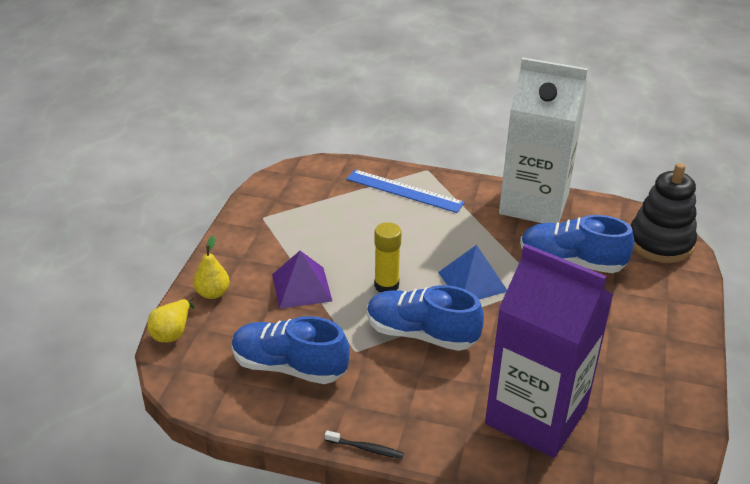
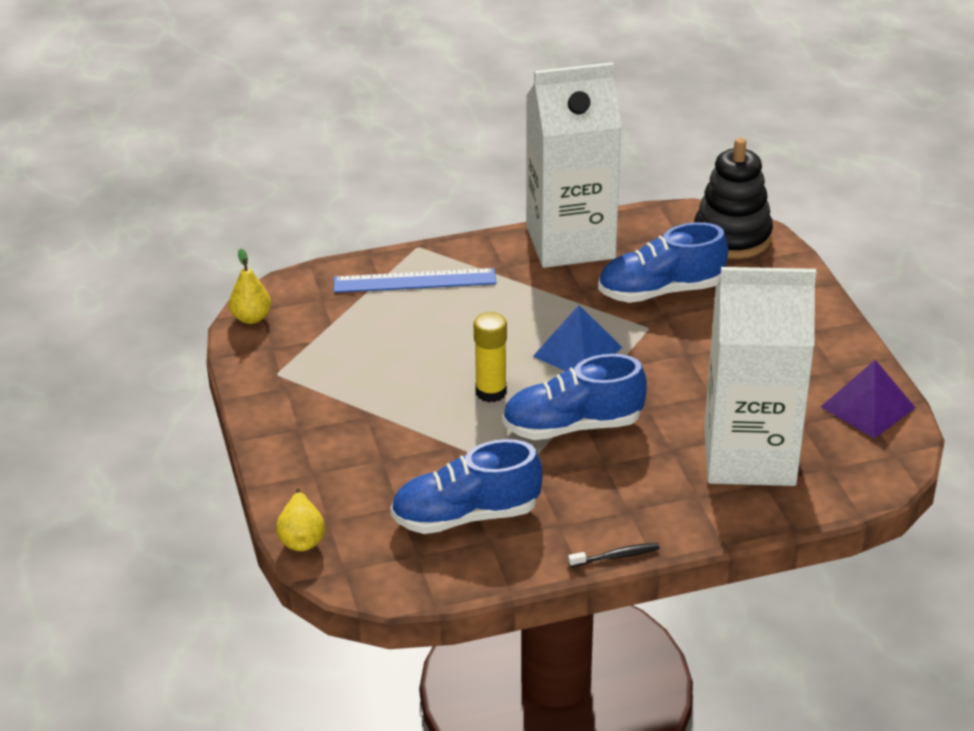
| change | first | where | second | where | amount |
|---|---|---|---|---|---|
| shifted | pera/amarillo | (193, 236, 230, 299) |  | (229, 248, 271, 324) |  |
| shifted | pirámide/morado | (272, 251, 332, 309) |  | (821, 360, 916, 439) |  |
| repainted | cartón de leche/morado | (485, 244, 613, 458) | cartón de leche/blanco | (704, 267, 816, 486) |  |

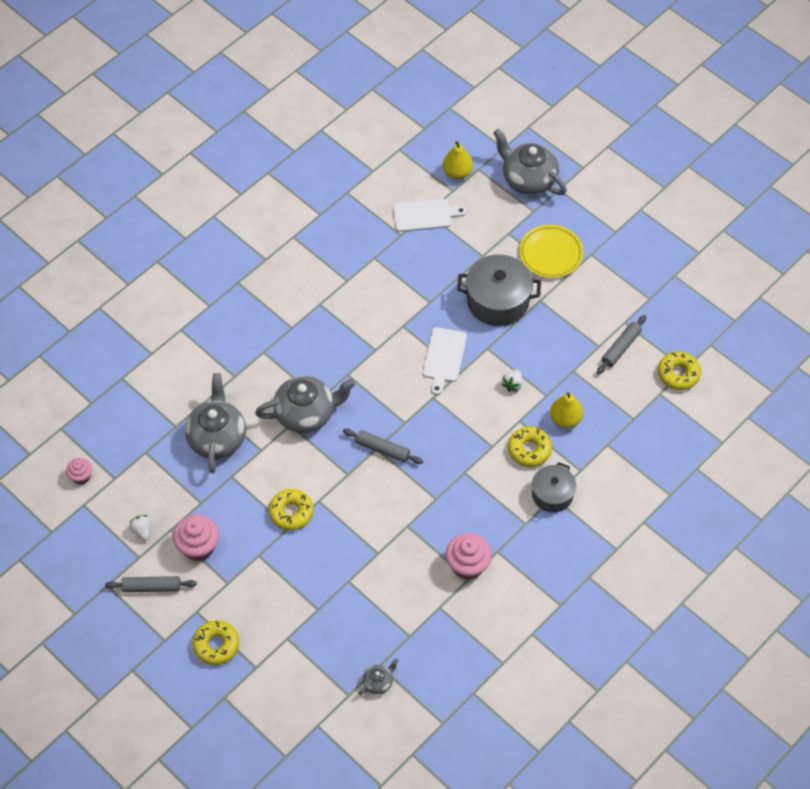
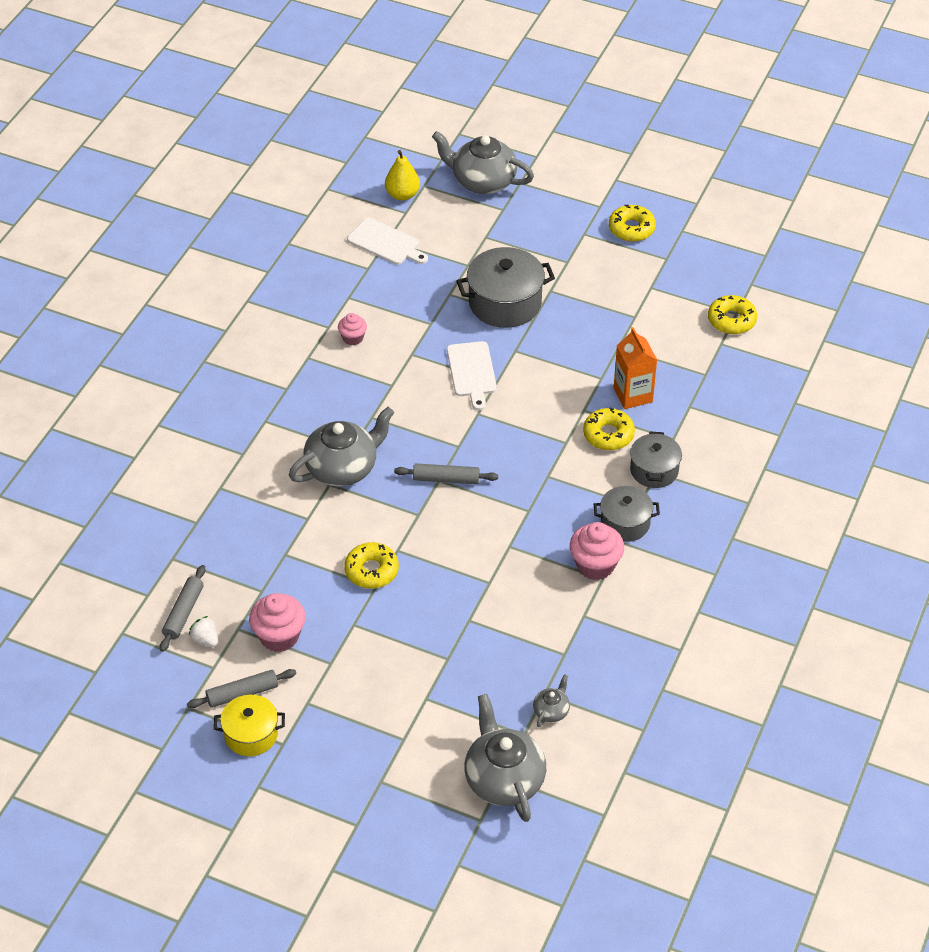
| change | first | where | second | where | amount |
|---|---|---|---|---|---|
| gone | fresa/blanco | (501, 370, 523, 392) |  |  |  |
| gone | plato/amarillo | (519, 225, 584, 278) |  |  |  |
| new |  |  | olla/amarillo | (214, 695, 285, 756) |  |
| new |  |  | olla/gris | (594, 486, 660, 542) |  |
| shifted | magdalena/rosa | (66, 458, 92, 485) |  | (338, 313, 367, 345) |  |
| shifted | tetera/gris | (185, 373, 246, 473) |  | (464, 694, 546, 822) |  |
| shifted | rosquilla/amarillo | (192, 621, 239, 665) |  | (609, 205, 656, 242) |  |
| shifted | rodillo/gris | (597, 315, 646, 374) |  | (160, 565, 206, 652) |  |
| swapped | pera/amarillo | (550, 392, 583, 429) | cartón de leche/naranja | (614, 327, 657, 409) |  |
| rotated | tabla de cortar/blanco | (393, 199, 467, 232) |  | (347, 218, 428, 264) | 60 degrees clockwise |

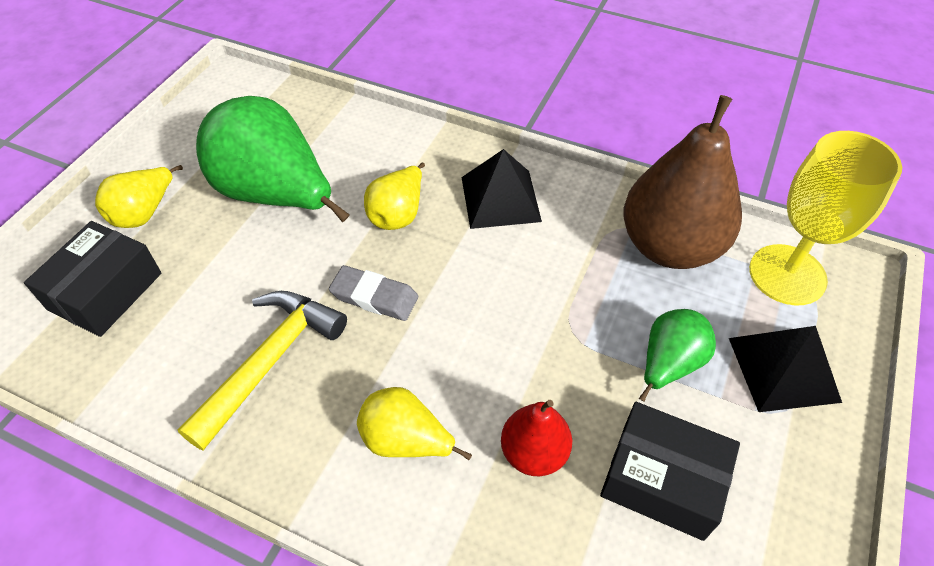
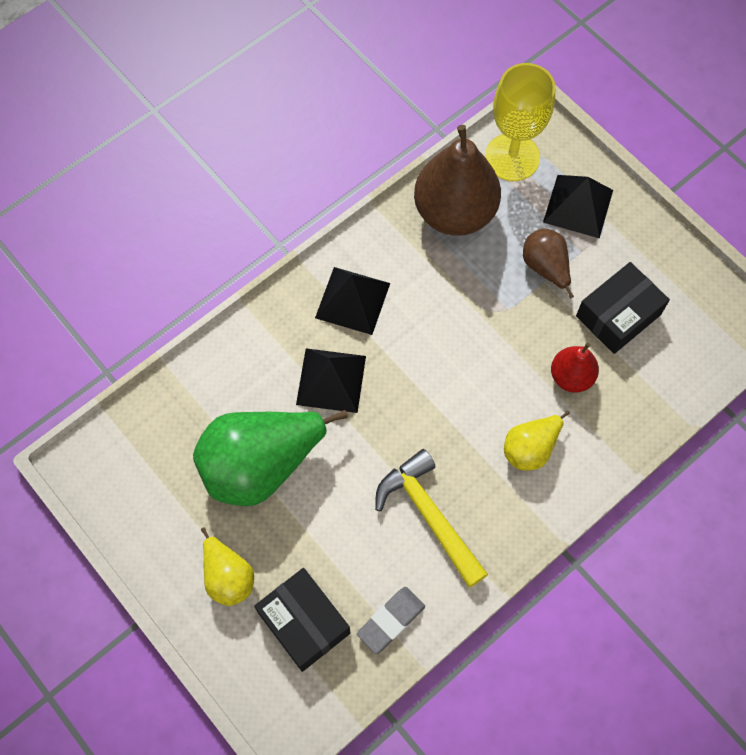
| change | first | where | second | where | amount |
|---|---|---|---|---|---|
| shifted | goma de borrar/gris | (329, 265, 418, 321) |  | (357, 587, 425, 654) |  |
| swapped | pera/amarillo | (364, 163, 425, 230) | pirámide/negro | (296, 348, 366, 413) |  |
| repainted | pera/verde | (639, 309, 716, 401) | pera/marrón | (523, 229, 574, 299) |  |

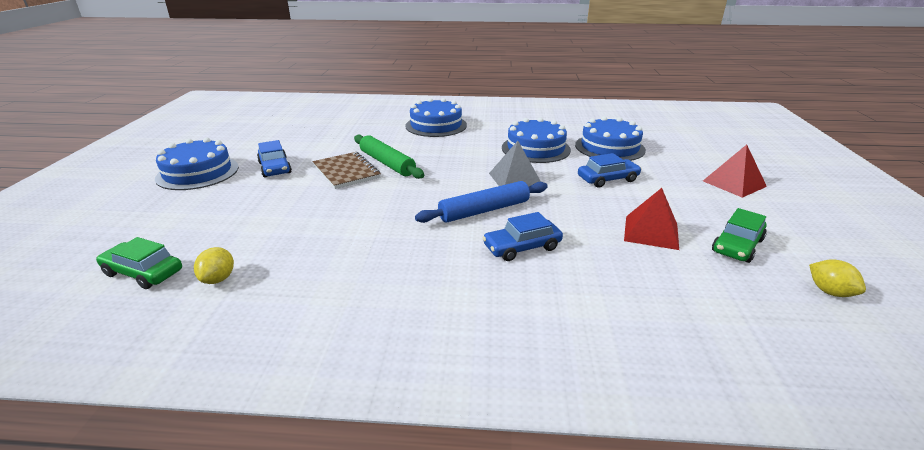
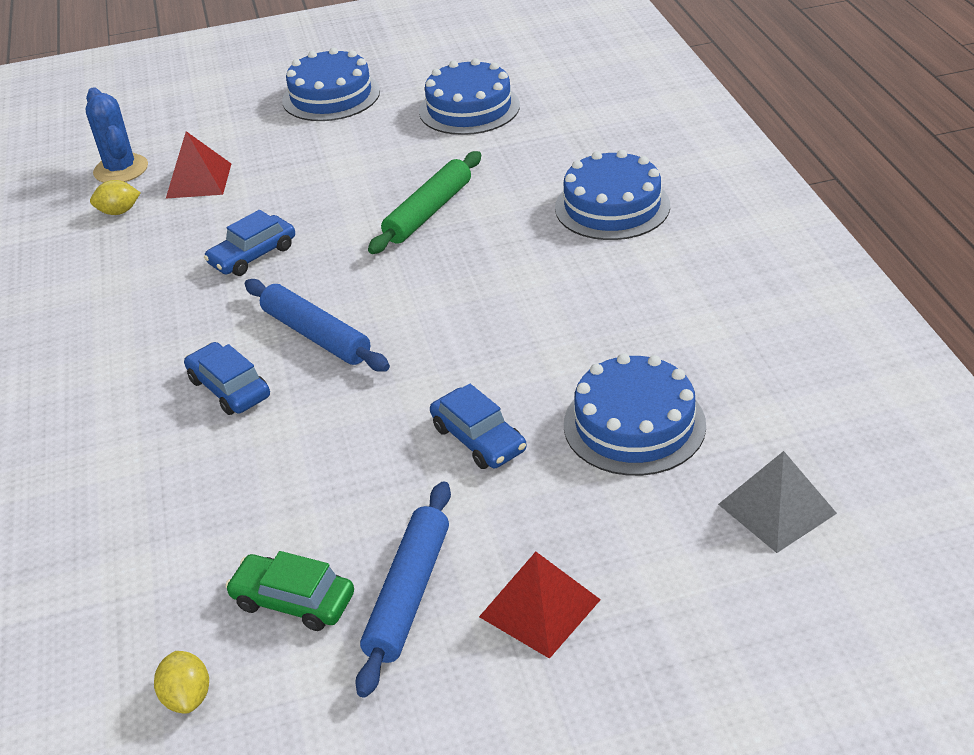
| change | first | where | second | where | amount |
|---|---|---|---|---|---|
| gone | cuaderno/marrón | (313, 152, 381, 189) |  |  |  |
| new |  |  | rodillo/azul | (355, 481, 451, 698) |  |
| shifted | coche/azul | (257, 140, 292, 177) |  | (204, 210, 295, 276) |  |
| shifted | pirámide/gris | (489, 141, 541, 187) |  | (718, 451, 837, 553) |  |
| shifted | tarta/azul | (502, 117, 571, 163) |  | (419, 58, 520, 135) |  |
| shifted | pirámide/rojo | (624, 188, 679, 250) |  | (166, 131, 231, 199) |  |
| swapped | coche/verde | (96, 237, 182, 289) | cactus/azul | (85, 87, 148, 183) |  |
| rotated | limón/amarillo | (809, 259, 866, 297) |  | (154, 651, 209, 714) | 60 degrees counterclockwise |

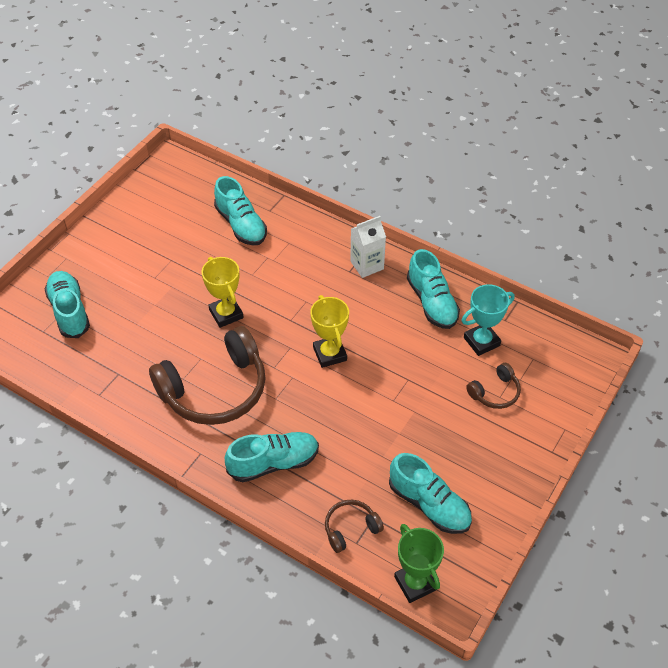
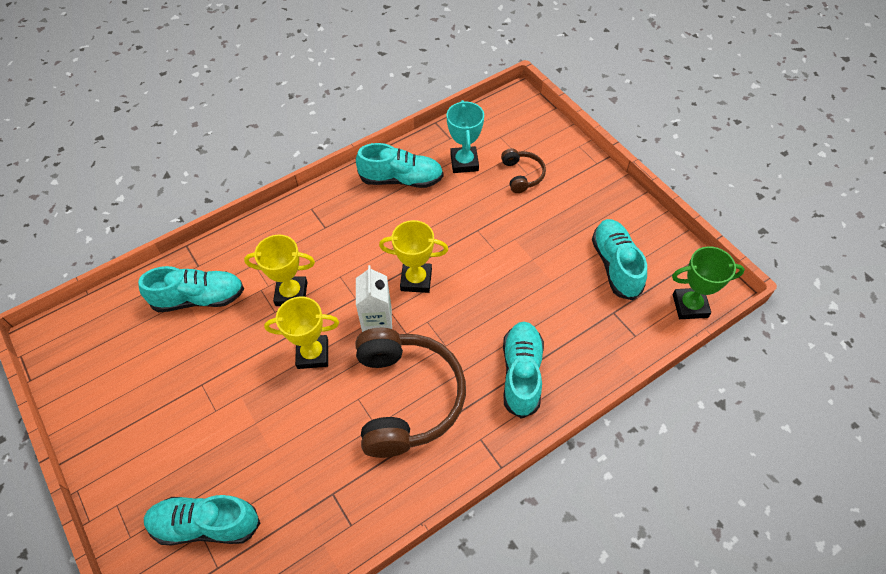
| change | first | where | second | where | amount |
|---|---|---|---|---|---|
| gone | auriculares/marrón | (325, 500, 384, 553) |  |  |  |
| new |  |  | trofeo/amarillo | (244, 235, 315, 306) |  |
| shifted | cartón de leche/blanco | (350, 216, 386, 278) |  | (356, 265, 392, 332) |  |
| rotated | zapato/turquesa | (389, 453, 472, 534) |  | (592, 219, 647, 300) | 75 degrees counterclockwise |

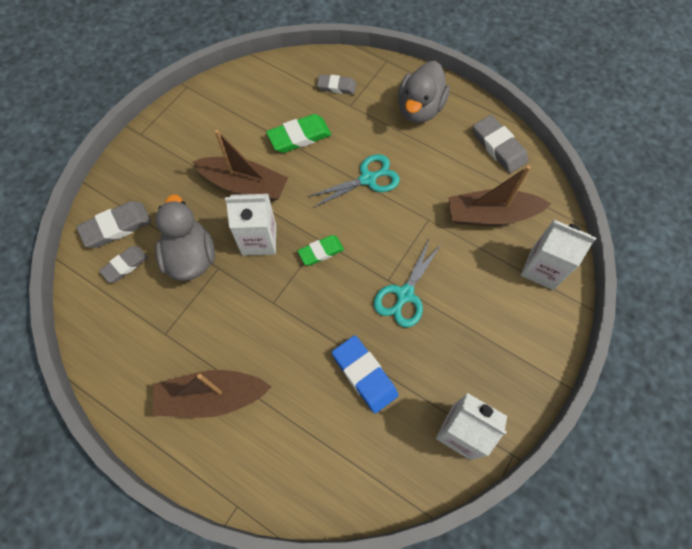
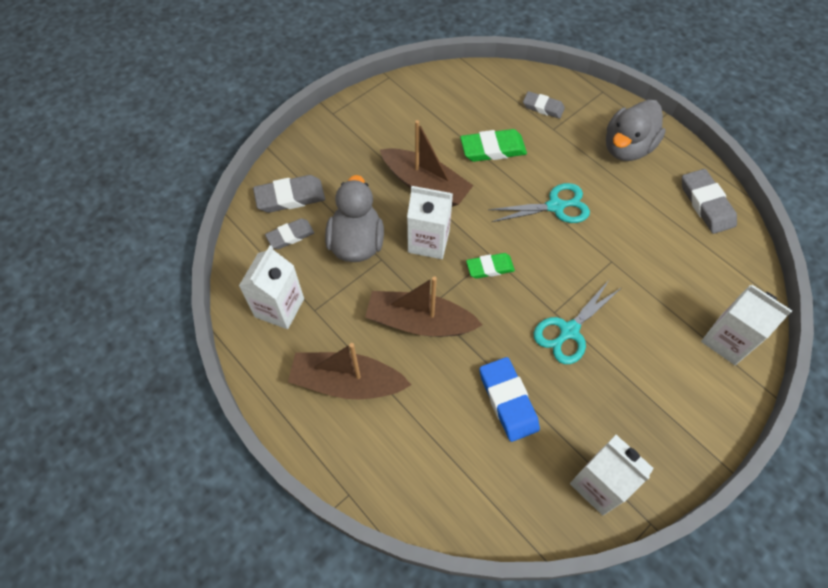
| change | first | where | second | where | amount |
|---|---|---|---|---|---|
| new |  |  | cartón de leche/blanco | (239, 245, 304, 329) |  |
| shifted | barco/marrón | (448, 165, 551, 226) |  | (365, 276, 482, 337) |  |

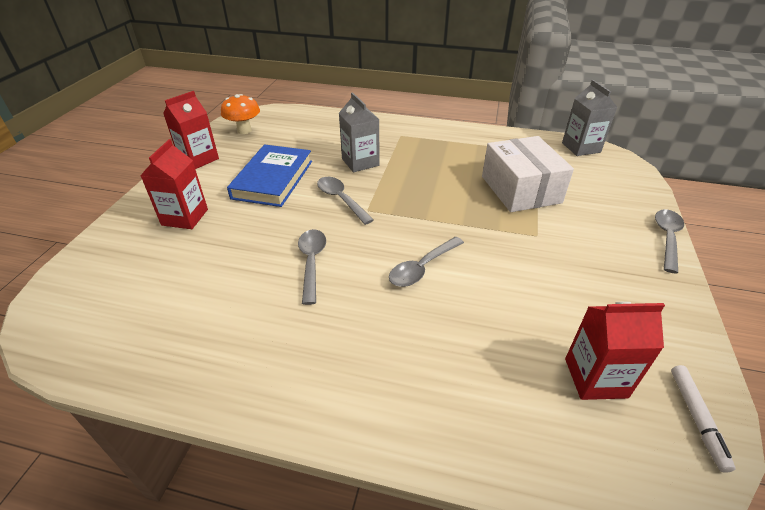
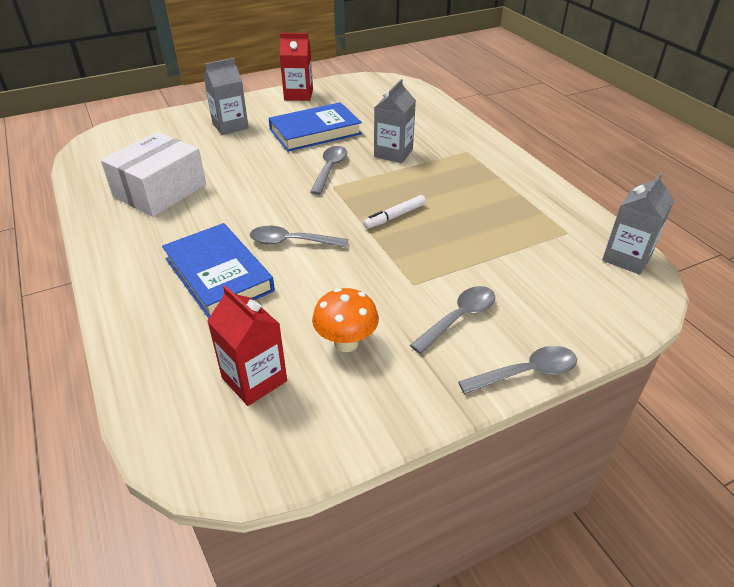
| change | first | where | second | where | amount |
|---|---|---|---|---|---|
| new |  |  | libro/azul | (162, 223, 275, 319) |  |
| shifted | seta/naranja | (221, 94, 260, 134) |  | (312, 288, 379, 352) |  |
| shifted | cuchara/gris | (298, 229, 326, 305) |  | (410, 286, 495, 354) |  |
| shifted | caja/blanco | (482, 136, 574, 212) |  | (101, 132, 206, 217) |  |
| shifted | rotulador/blanco | (671, 365, 736, 473) |  | (363, 195, 426, 229) |  |
| repainted | cartón de leche/rojo | (140, 139, 208, 229) | cartón de leche/gris | (203, 58, 249, 135) |  |

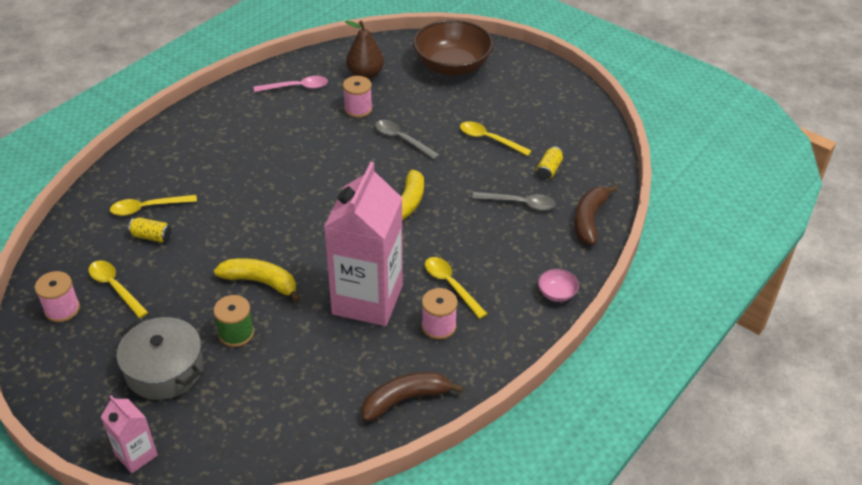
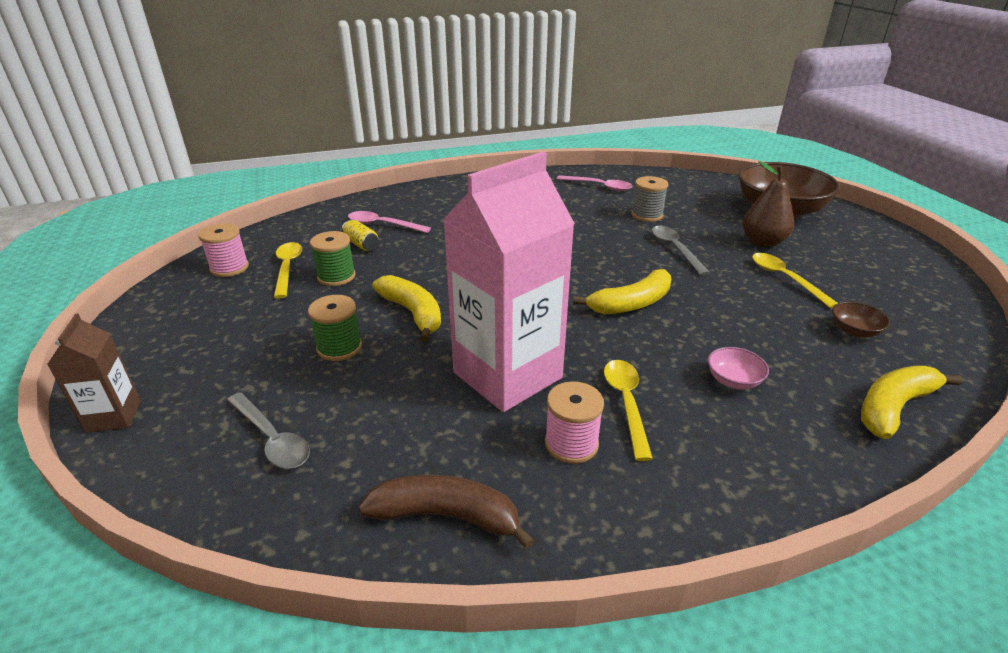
| change | first | where | second | where | amount |
|---|---|---|---|---|---|
| gone | olla/gris | (117, 317, 203, 400) |  |  |  |
| new |  |  | carrete/verde | (310, 231, 356, 286) |  |
| shifted | pera/marrón | (345, 20, 384, 79) |  | (742, 161, 794, 248) |  |
| shifted | cuchara/gris | (472, 192, 556, 211) |  | (227, 392, 310, 469) |  |
| shifted | cuenco/rosa | (538, 269, 579, 302) |  | (708, 347, 769, 389) |  |
| swapped | lata/amarillo | (536, 147, 563, 180) | cuenco/marrón | (832, 302, 890, 338) |  |
| repainted | cartón de leche/rosa | (101, 395, 158, 473) | cartón de leche/marrón | (47, 313, 141, 433) |  |
| repainted | cuchara/amarillo | (110, 195, 197, 216) | cuchara/rosa | (348, 211, 431, 233) |  |
| repainted | carrete/rosa | (343, 76, 372, 118) | carrete/gris | (631, 176, 668, 222) |  |
| repainted | plátano/marrón | (575, 185, 618, 245) | plátano/amarillo | (861, 366, 963, 439) |  |

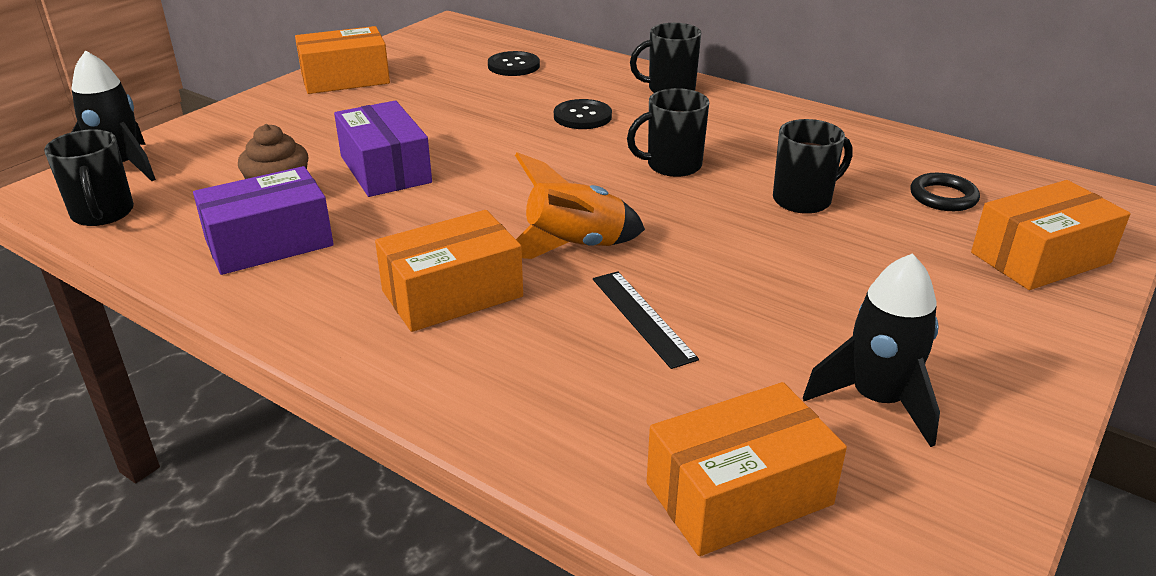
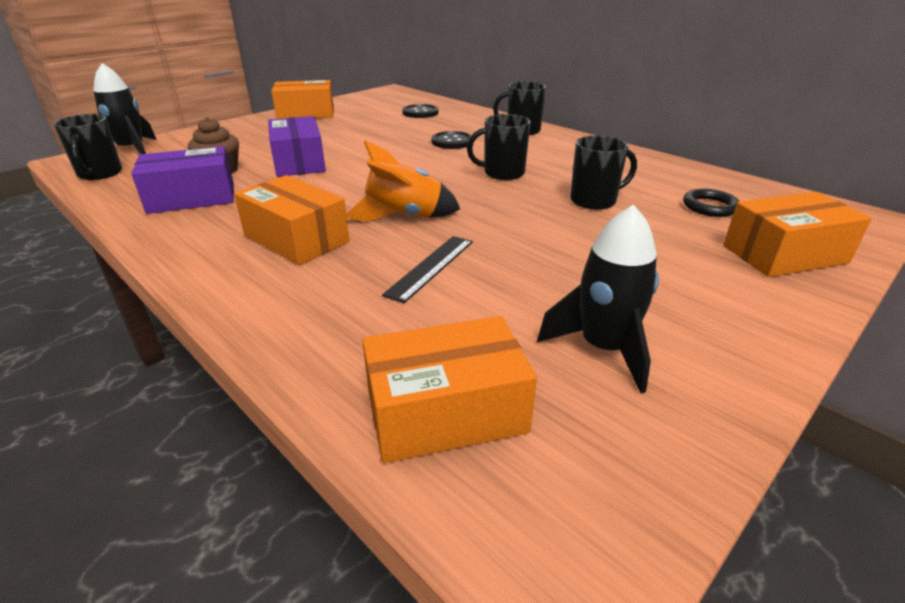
| change | first | where | second | where | amount |
|---|---|---|---|---|---|
| rotated | caja/naranja | (375, 210, 523, 332) |  | (234, 175, 349, 265) | 60 degrees clockwise |
| rotated | regla/negro | (593, 271, 699, 369) |  | (382, 236, 473, 303) | 45 degrees clockwise |

